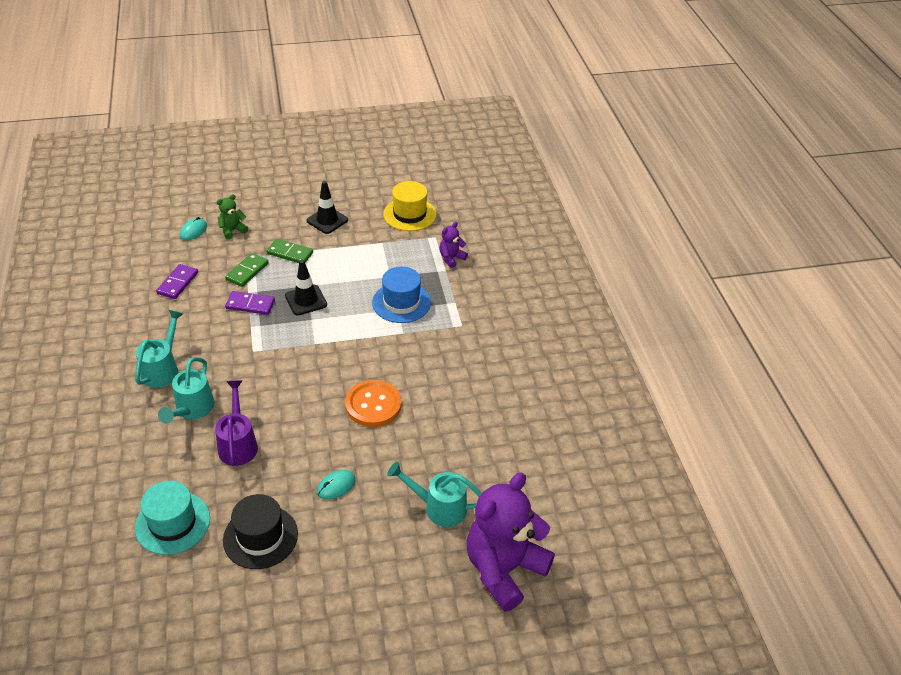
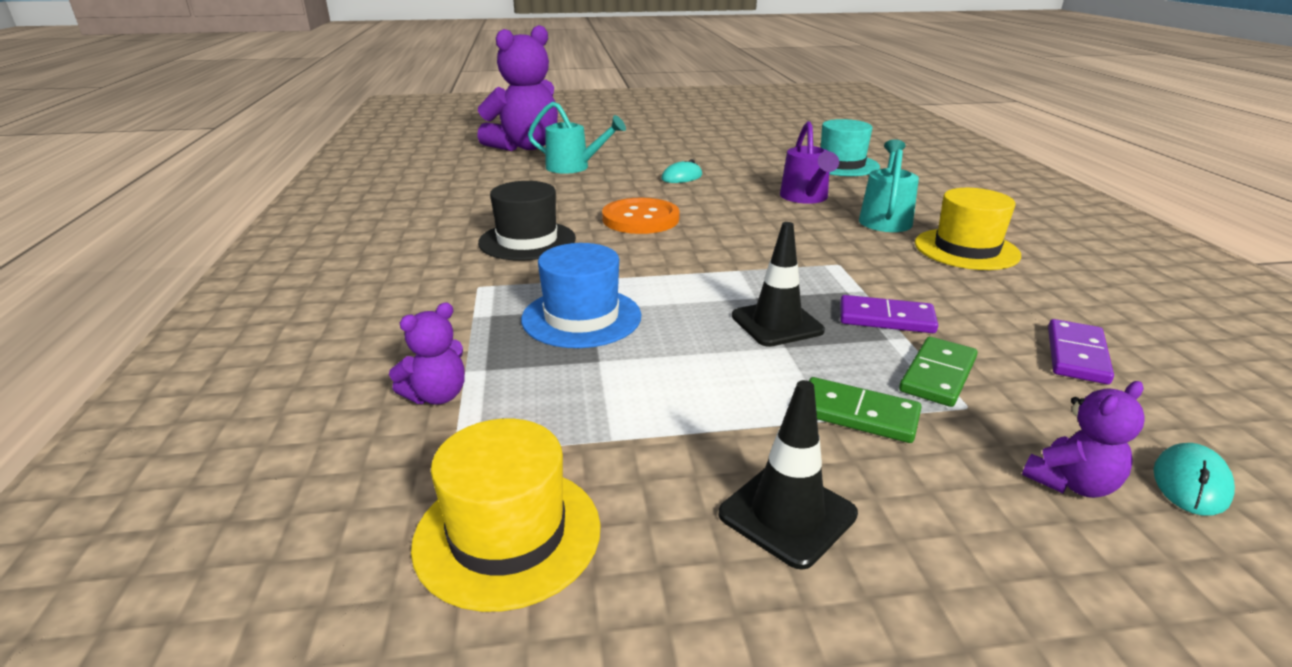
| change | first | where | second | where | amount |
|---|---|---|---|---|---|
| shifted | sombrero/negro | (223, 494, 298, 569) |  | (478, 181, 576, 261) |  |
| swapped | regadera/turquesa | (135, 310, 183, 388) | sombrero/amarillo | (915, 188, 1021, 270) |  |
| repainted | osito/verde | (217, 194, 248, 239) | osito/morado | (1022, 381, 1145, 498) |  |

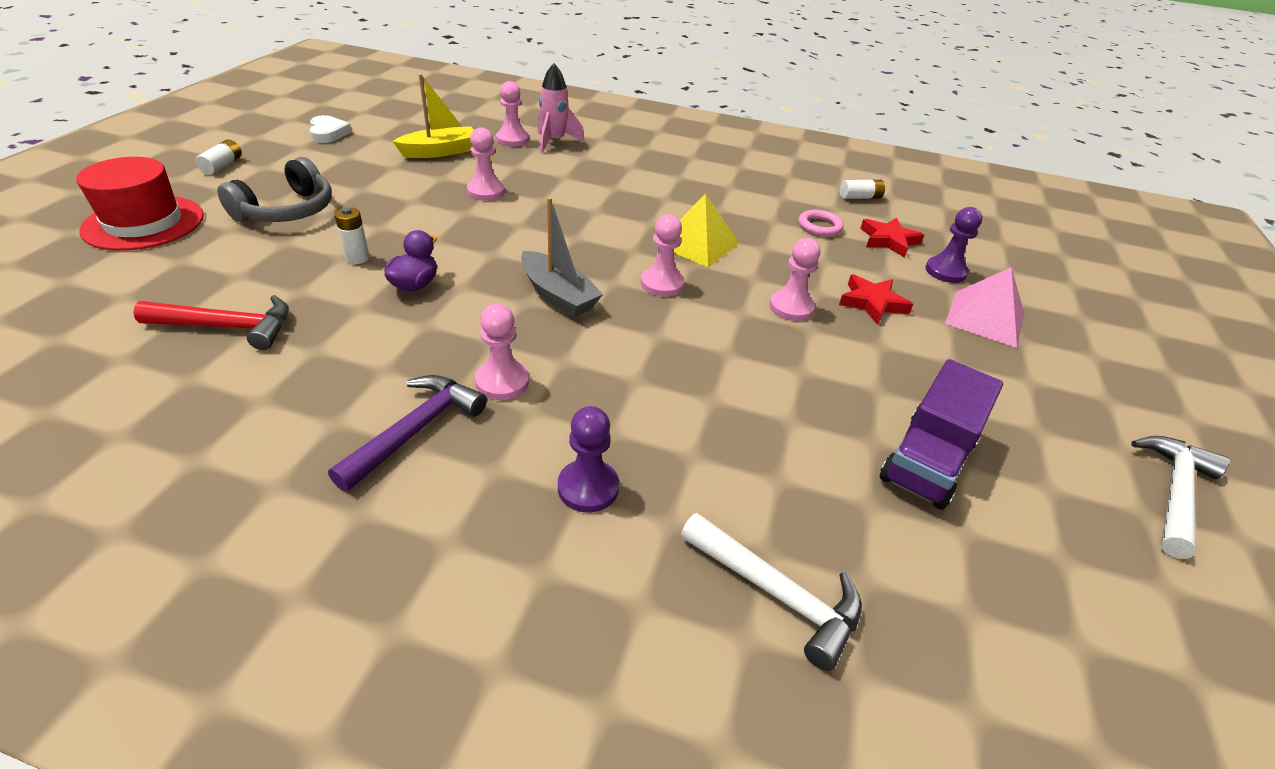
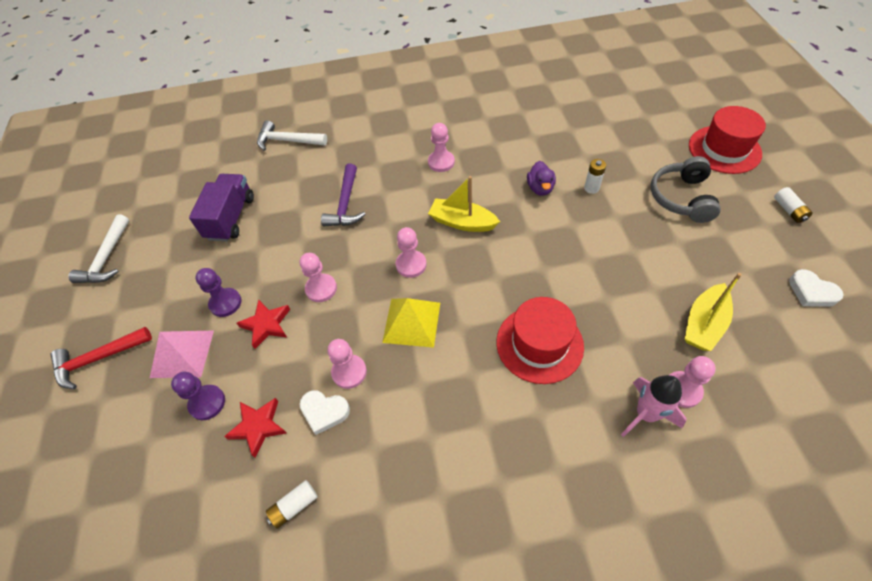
| change | first | where | second | where | amount |
|---|---|---|---|---|---|
| new |  |  | sombrero/rojo | (496, 297, 584, 384) |  |
| shifted | martillo/rojo | (133, 295, 289, 350) |  | (51, 327, 152, 389) |  |
| shifted | martillo/morado | (328, 375, 487, 492) |  | (321, 164, 365, 226) |  |
| shifted | peón/rosa | (467, 127, 505, 201) |  | (328, 339, 367, 389) |  |
| shifted | peón/morado | (558, 406, 619, 513) |  | (195, 268, 242, 317) |  |
| swapped | anillo/rosa | (798, 210, 844, 237) | corazón/blanco | (300, 390, 350, 435) |  |
| repainted | barco/gris | (521, 197, 603, 317) | barco/amarillo | (428, 176, 500, 232) |  |

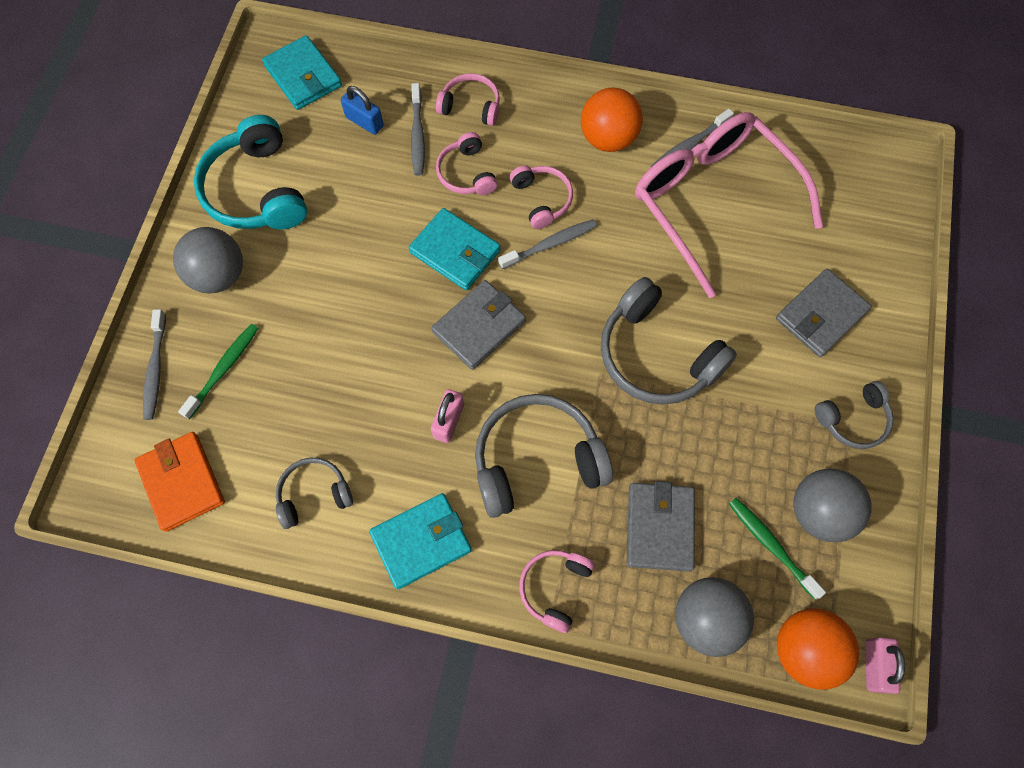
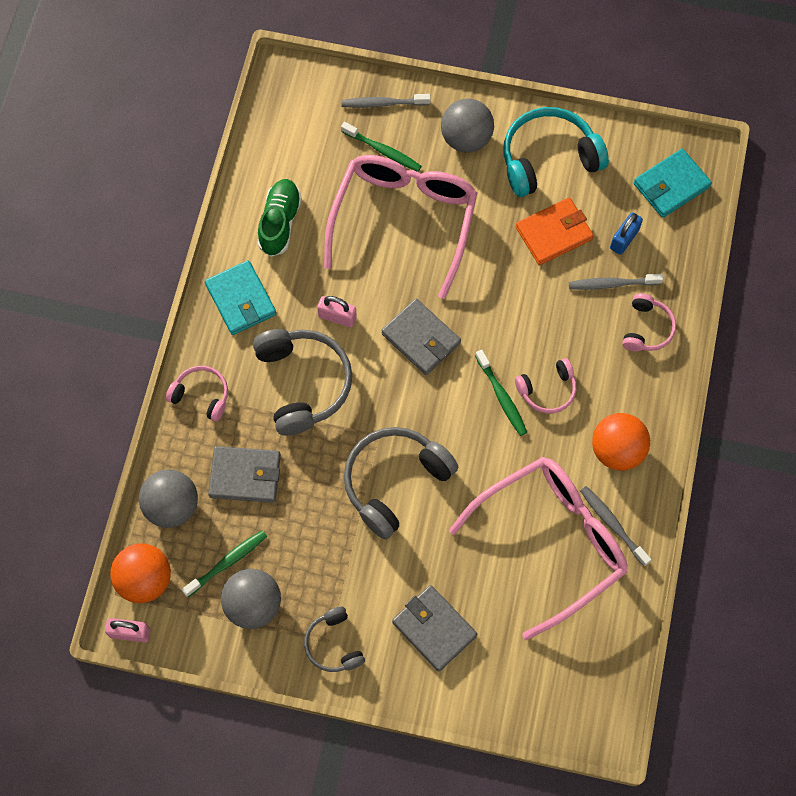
| change | first | where | second | where | amount |
|---|---|---|---|---|---|
| gone | cartera/turquesa | (409, 208, 500, 290) |  |  |  |
| gone | auriculares/rosa | (436, 132, 498, 195) |  |  |  |
| new |  |  | gafas/rosa | (324, 155, 477, 299) |  |
| shifted | cartera/naranja | (134, 432, 225, 532) |  | (516, 198, 594, 265) |  |
| swapped | auriculares/gris | (276, 458, 353, 529) | zapato/verde | (258, 179, 302, 257) |  |
| repainted | cepillo de dientes/gris | (498, 219, 597, 269) | cepillo de dientes/verde | (475, 350, 527, 436) |  |

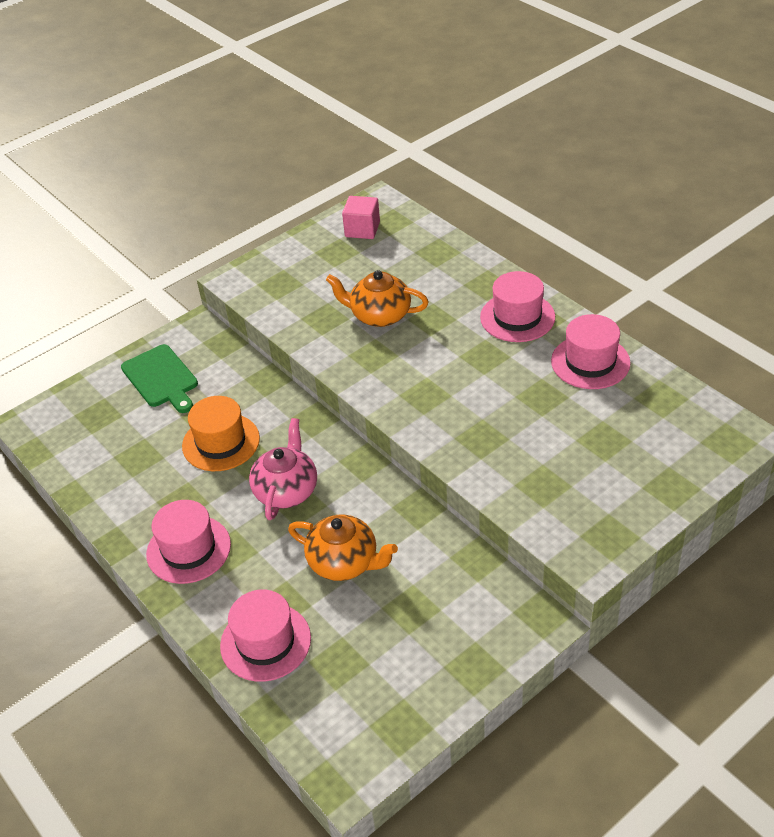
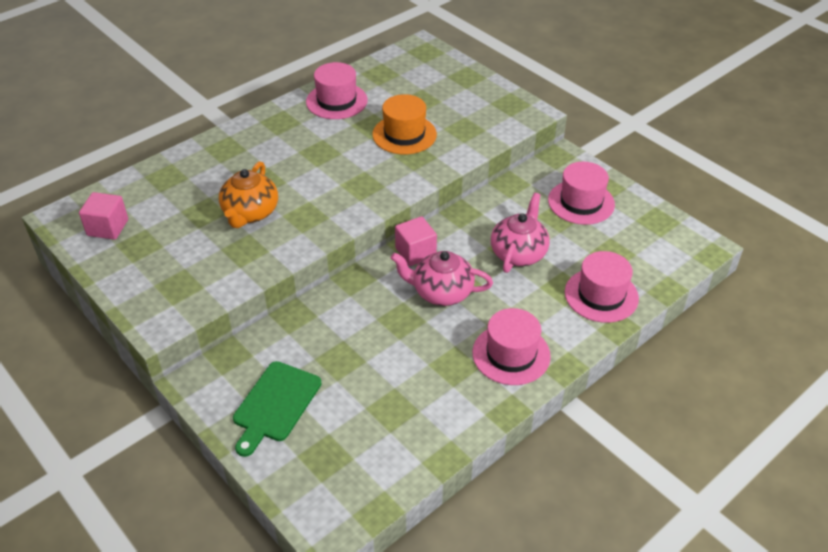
| change | first | where | second | where | amount |
|---|---|---|---|---|---|
| new |  |  | cubo/rosa | (395, 216, 437, 266) |  |
| shifted | sombrero/naranja | (182, 396, 260, 471) |  | (372, 94, 437, 154) |  |
| shifted | sombrero/rosa | (480, 271, 555, 342) |  | (548, 162, 615, 225) |  |
| repainted | tetera/naranja | (288, 515, 398, 581) | tetera/rosa | (491, 193, 550, 273) |  |
| rotated | tabla de cortar/verde | (121, 344, 198, 413) |  | (233, 361, 322, 457) | 150 degrees clockwise |

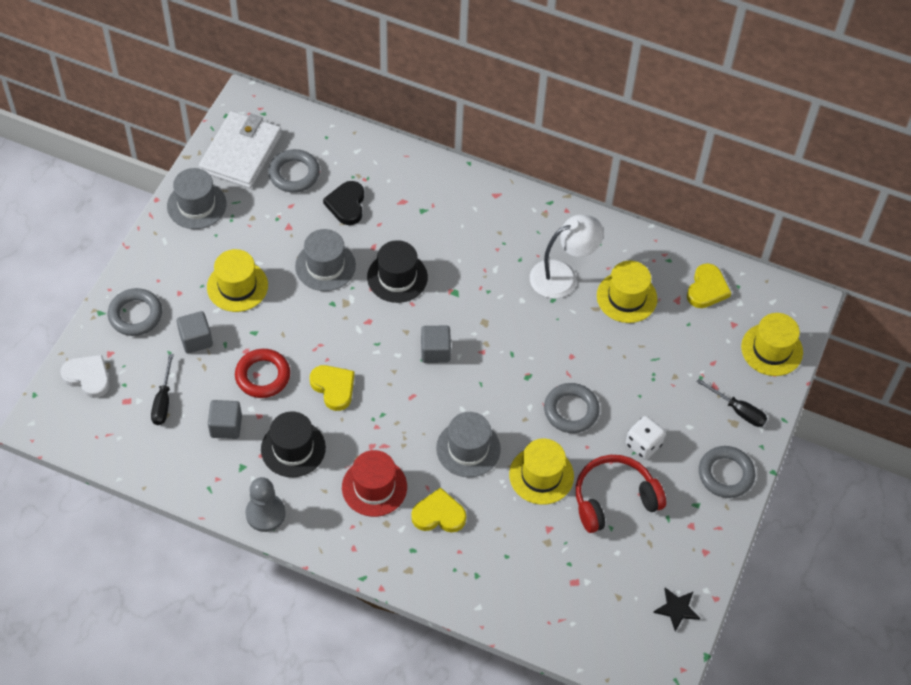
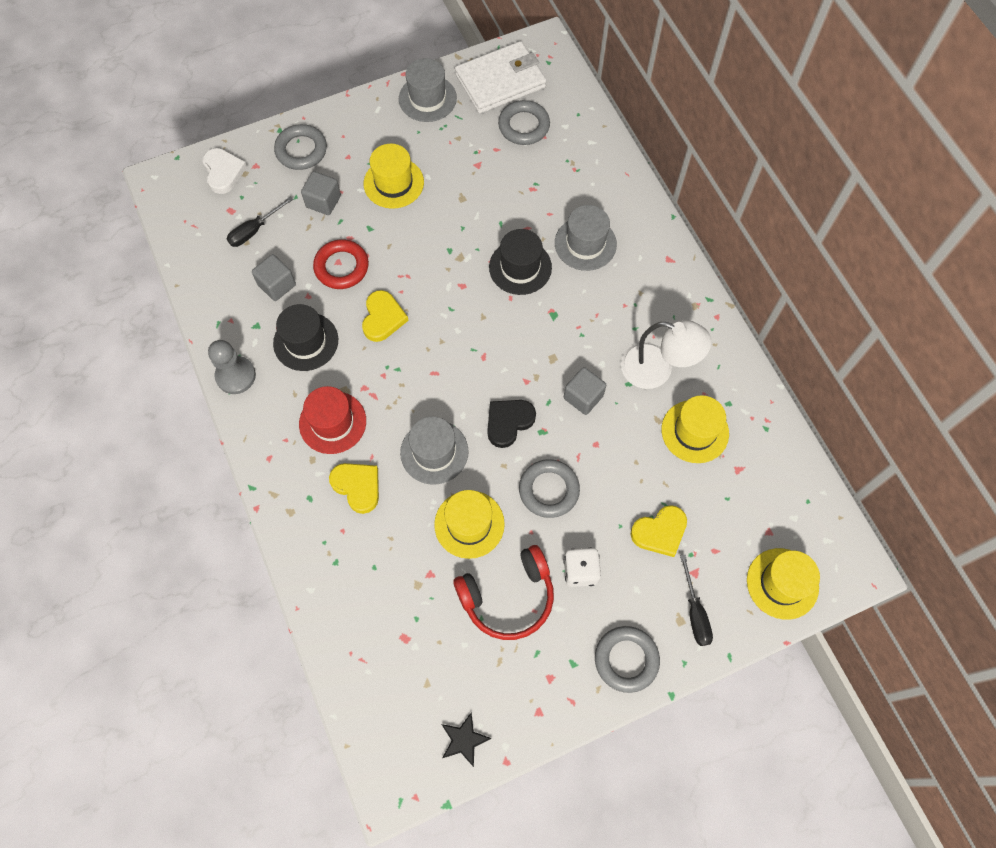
| change | first | where | second | where | amount |
|---|---|---|---|---|---|
| shifted | sombrero/gris | (295, 229, 356, 291) |  | (555, 205, 617, 271) |  |
| shifted | corazón/negro | (323, 181, 364, 225) |  | (487, 400, 536, 448) |  |
| shifted | cubo/gris | (421, 325, 451, 363) |  | (564, 367, 607, 415) |  |
| shifted | corazón/amarillo | (687, 263, 731, 308) |  | (631, 505, 687, 557) |  |
| rotated | auriculares/rojo | (576, 455, 666, 533) |  | (453, 545, 554, 640) | 135 degrees clockwise |

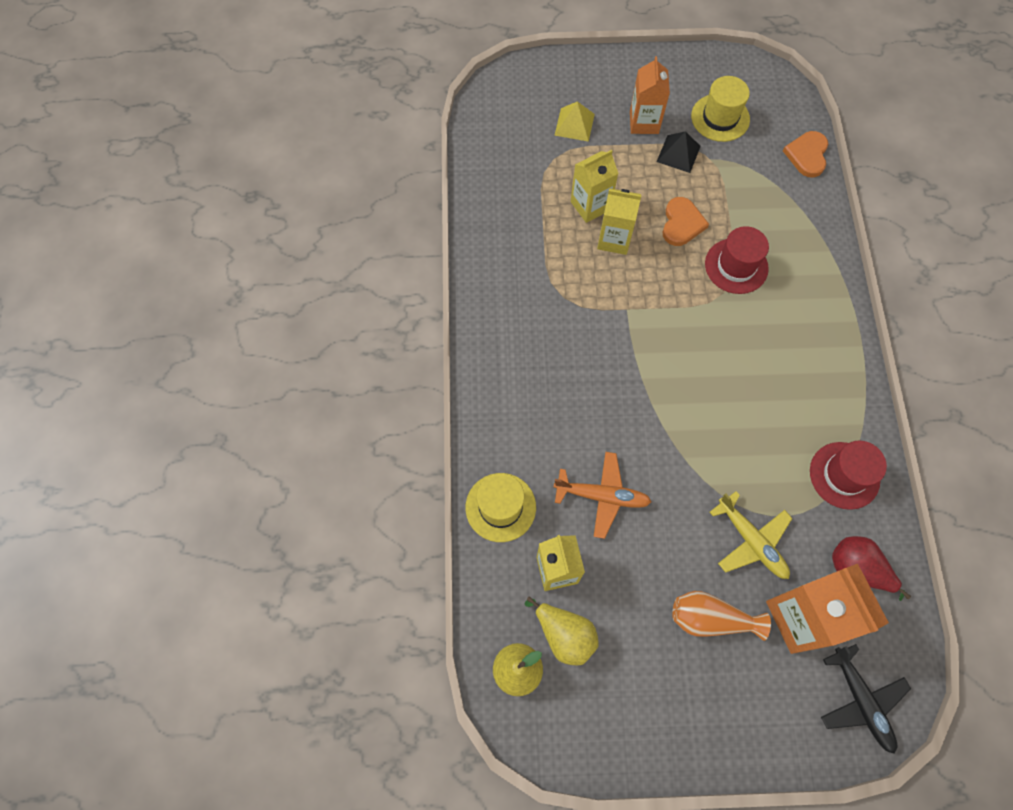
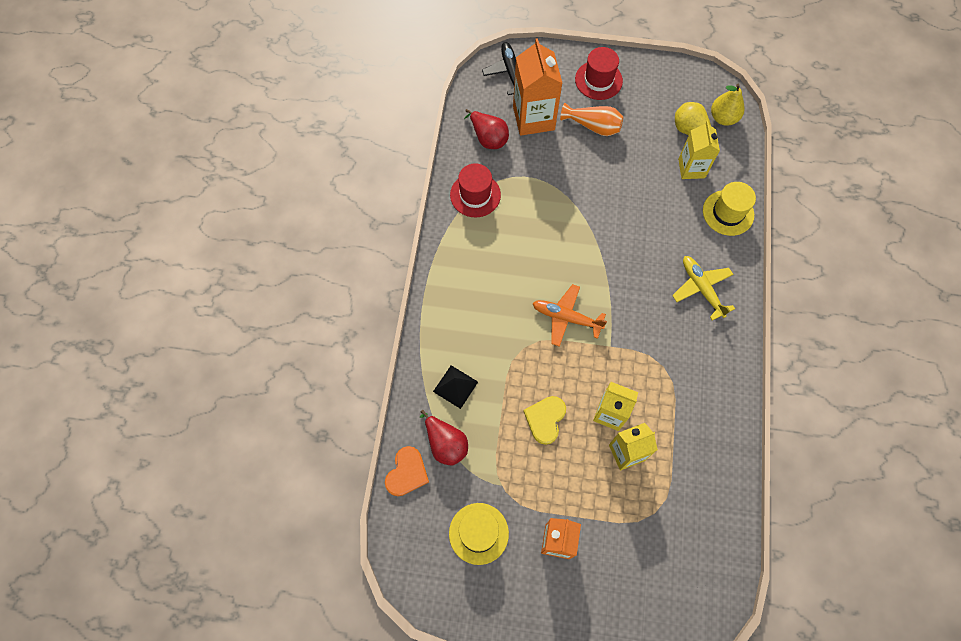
| change | first | where | second | where | amount |
|---|---|---|---|---|---|
| gone | pirámide/amarillo | (554, 101, 595, 142) |  |  |  |
| new |  |  | pera/rojo | (420, 410, 468, 465) |  |
| shifted | avión/naranja | (554, 452, 651, 539) |  | (532, 284, 607, 347) |  |
| shifted | pirámide/negro | (657, 131, 701, 173) |  | (433, 365, 478, 409) |  |
| shifted | sombrero/rojo | (705, 226, 769, 294) |  | (575, 47, 623, 100) |  |
| shifted | avión/amarillo | (710, 491, 792, 579) |  | (672, 256, 735, 320) |  |
| repainted | corazón/naranja | (663, 197, 709, 246) | corazón/amarillo | (523, 396, 566, 445) |  |

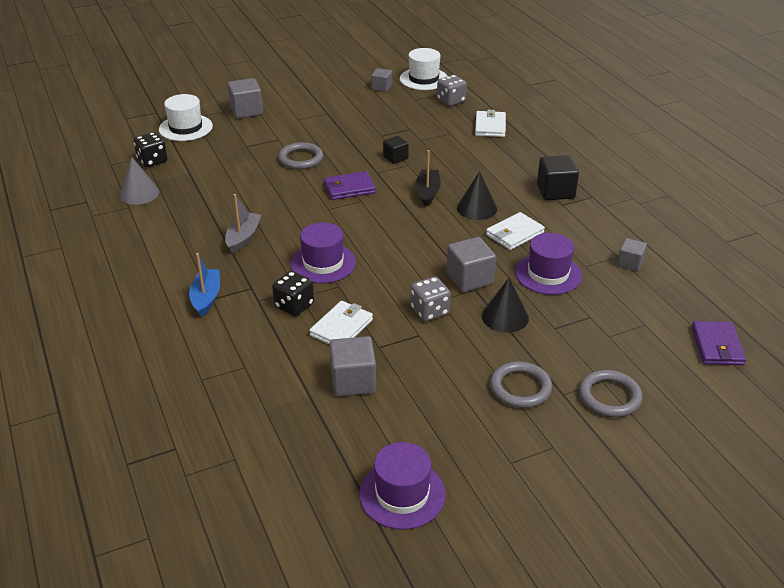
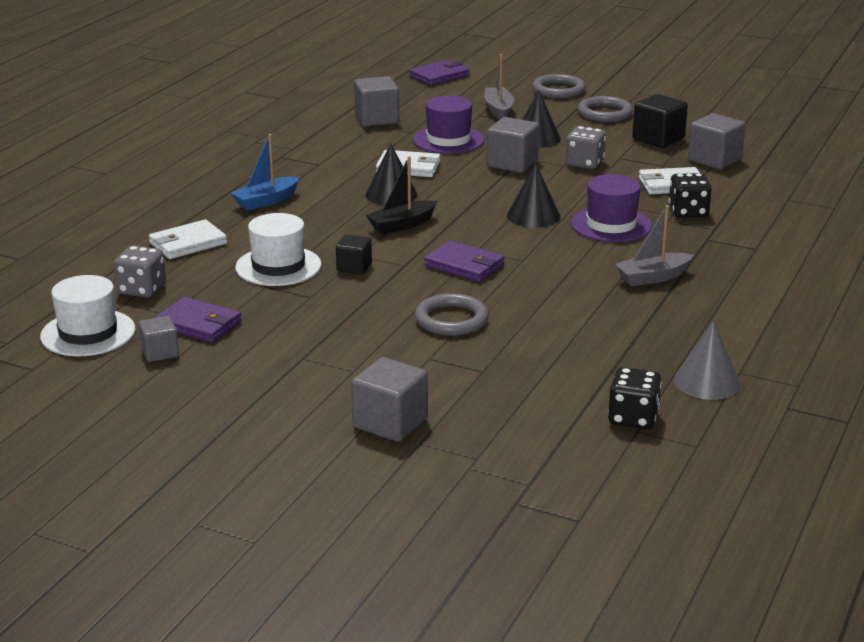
| change | first | where | second | where | amount |
|---|---|---|---|---|---|
| gone | sombrero/morado | (359, 442, 446, 530) |  |  |  |
| new |  |  | cartera/morado | (154, 297, 242, 343) |  |
| new |  |  | barco/gris | (484, 54, 514, 119) |  |
| new |  |  | cono/negro | (507, 163, 560, 228) |  |
| shifted | sombrero/blanco | (159, 94, 213, 141) |  | (235, 213, 322, 286) |  |
| shifted | barco/azul | (189, 253, 220, 317) |  | (231, 134, 299, 211) |  |
| shifted | cubo/negro | (537, 155, 579, 200) |  | (632, 94, 688, 148) |  |
| scaled | cubo/gris | (617, 238, 647, 272) |  | (354, 76, 399, 126) | x1.62 |

